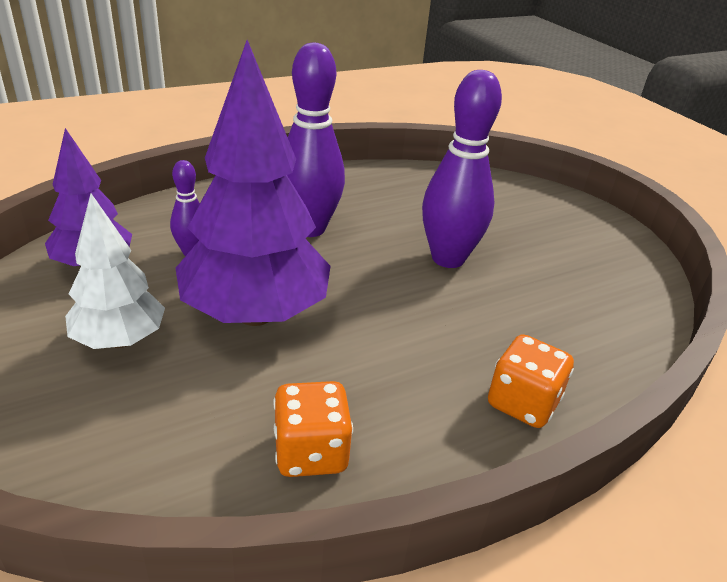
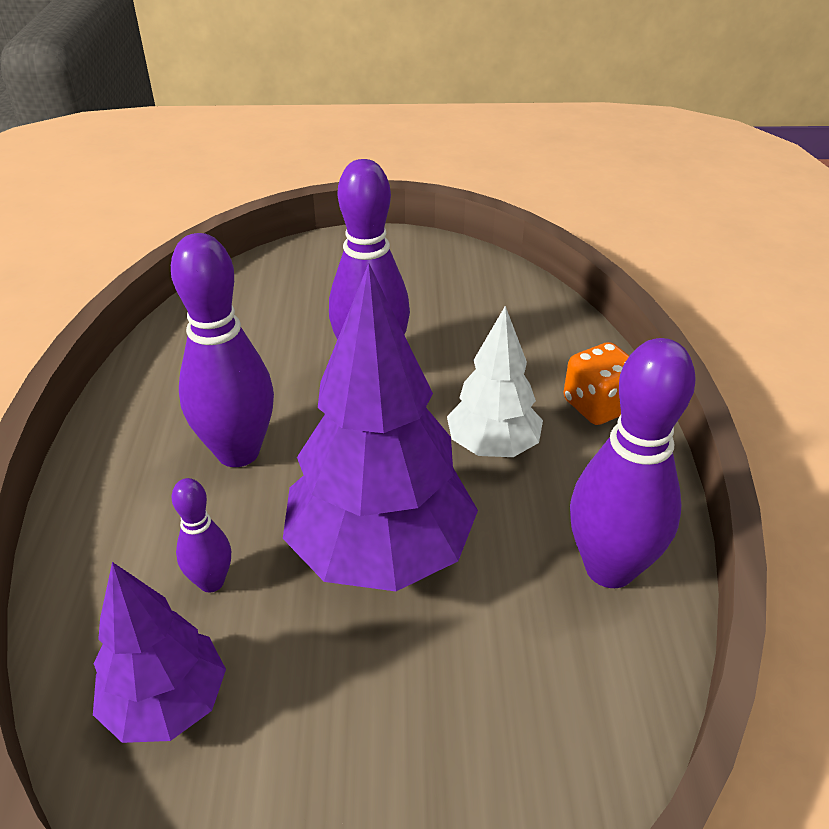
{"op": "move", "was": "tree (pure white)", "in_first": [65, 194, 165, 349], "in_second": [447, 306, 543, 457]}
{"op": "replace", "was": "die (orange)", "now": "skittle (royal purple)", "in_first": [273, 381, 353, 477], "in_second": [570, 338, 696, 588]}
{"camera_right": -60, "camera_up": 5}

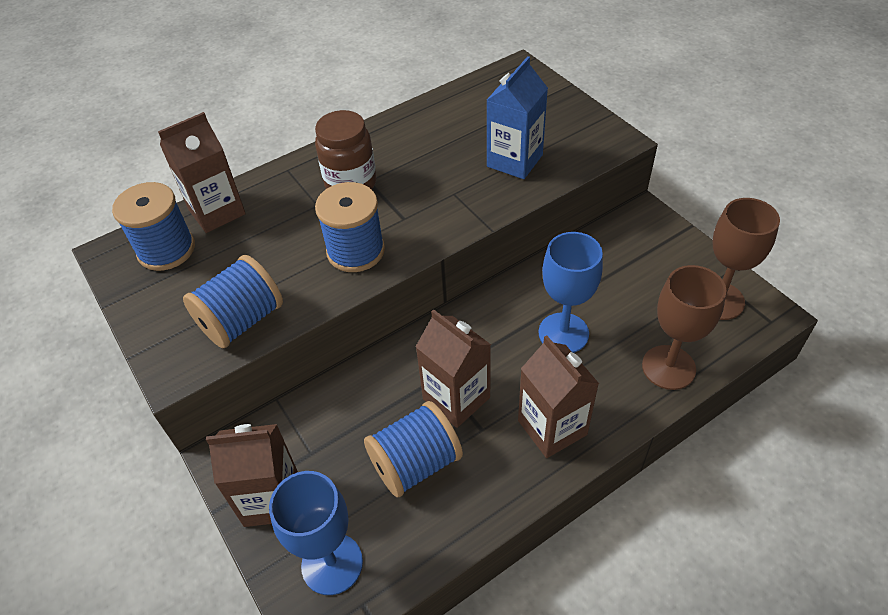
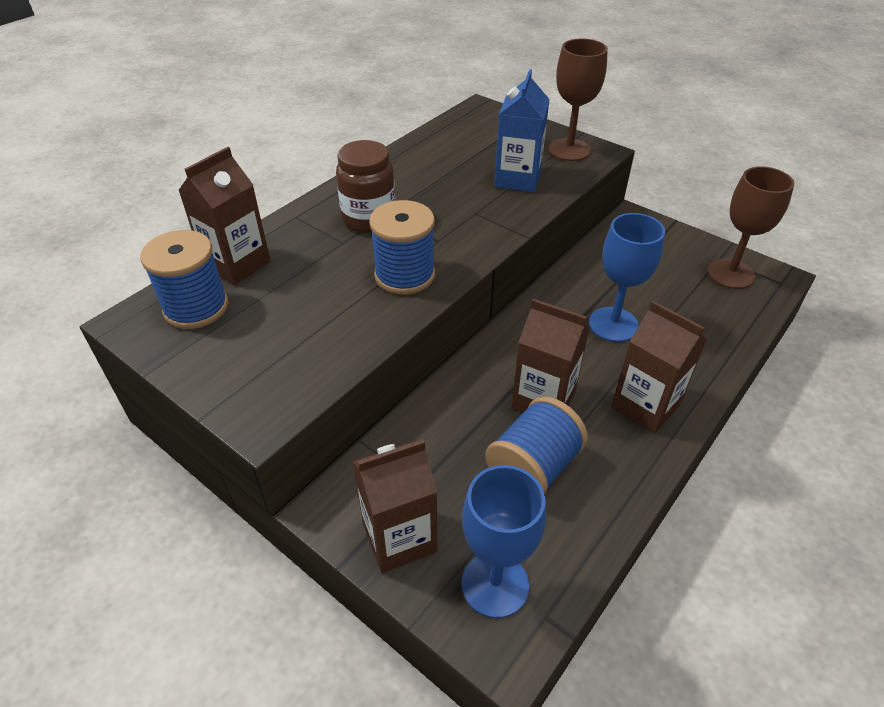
{"op": "delete", "was": "spool (cobalt)", "in_first": [183, 255, 283, 348]}
{"op": "move", "was": "wine glass (brown)", "in_first": [642, 265, 727, 390], "in_second": [548, 39, 608, 161]}
{"camera_right": -20, "camera_up": -5}

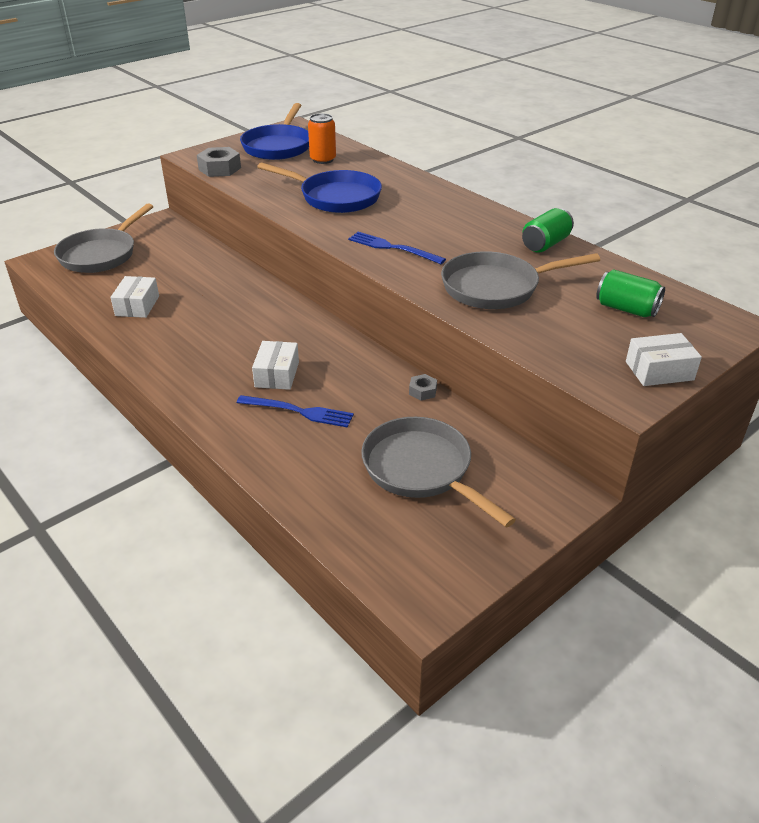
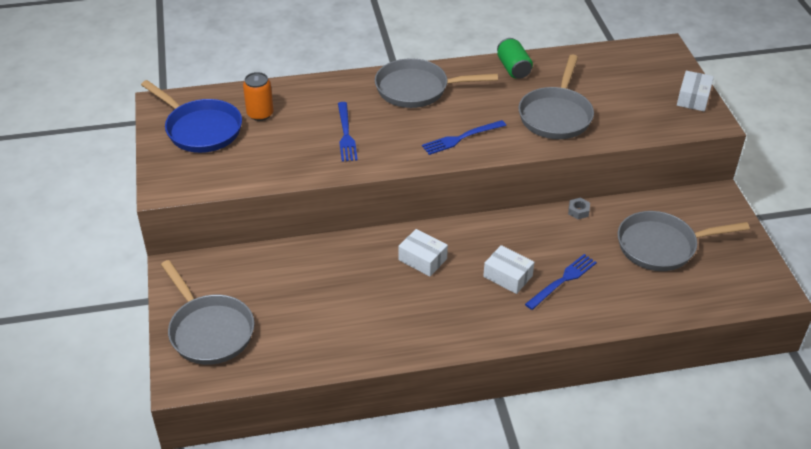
{"op": "move", "was": "parcel (pure white)", "in_first": [110, 276, 159, 318], "in_second": [398, 229, 448, 277]}
{"op": "delete", "was": "hex nut (grey)", "in_first": [197, 147, 241, 177]}
{"op": "replace", "was": "frying pan (cobalt)", "now": "dinner fork (cobalt)", "in_first": [257, 162, 382, 213], "in_second": [338, 102, 358, 162]}
{"op": "delete", "was": "tin (emerald)", "in_first": [596, 269, 665, 317]}
{"op": "insert", "now": "frying pan (grey)", "in_second": [375, 58, 498, 108]}
{"camera_right": -60, "camera_up": 5}

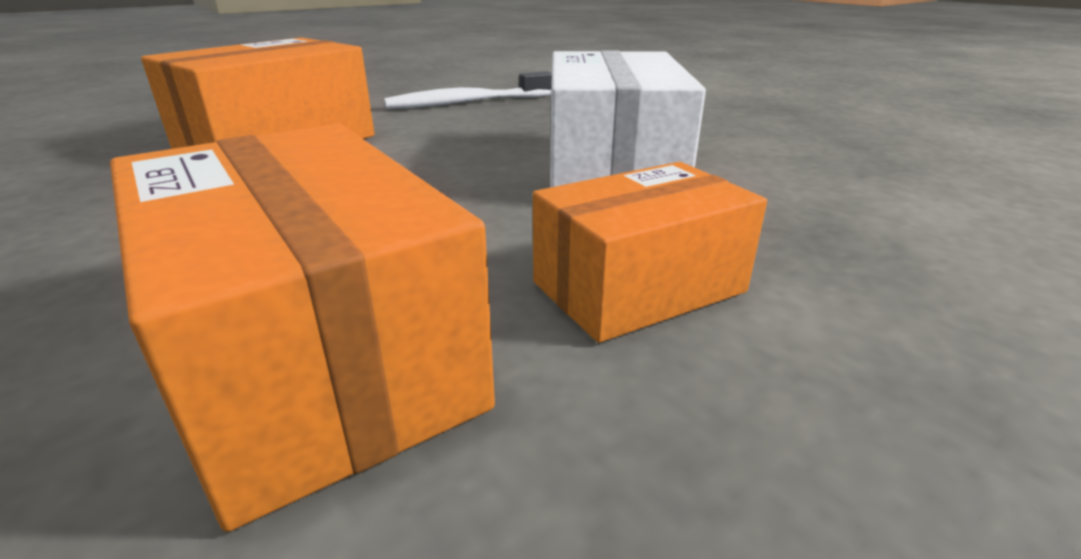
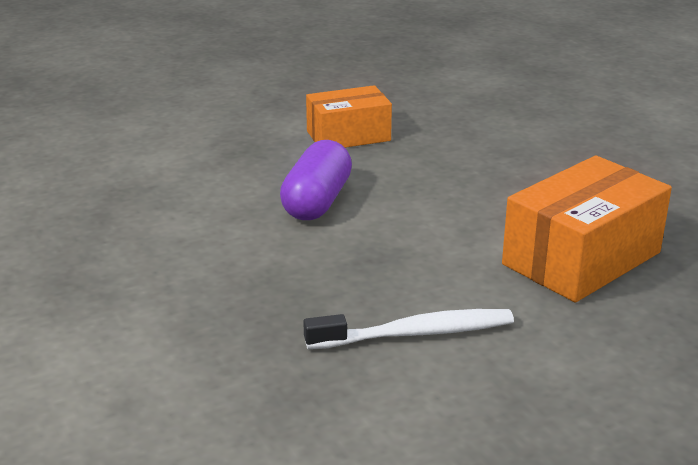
{"op": "delete", "was": "parcel (orange)", "in_first": [110, 124, 495, 532]}
{"op": "replace", "was": "parcel (pure white)", "now": "pill shape (royal purple)", "in_first": [550, 50, 706, 188], "in_second": [280, 140, 352, 220]}
{"camera_right": -170, "camera_up": 0}

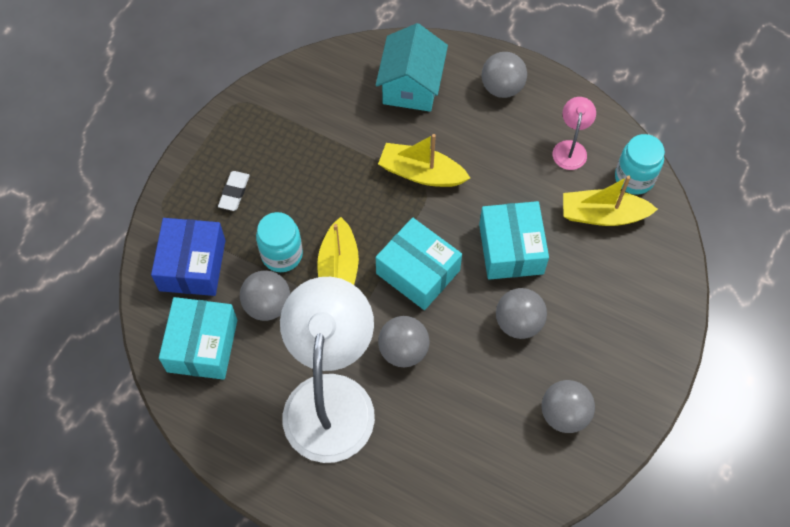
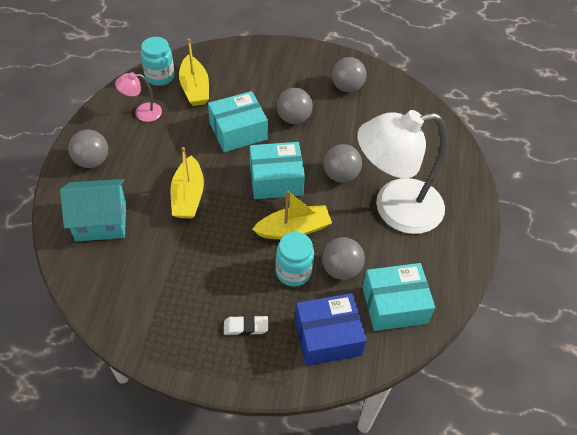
{"op": "rotate", "was": "parcel (teal)", "in_first": [376, 217, 462, 310], "in_second": [250, 142, 305, 199], "clockwise": 60}
{"camera_right": -110, "camera_up": -10}

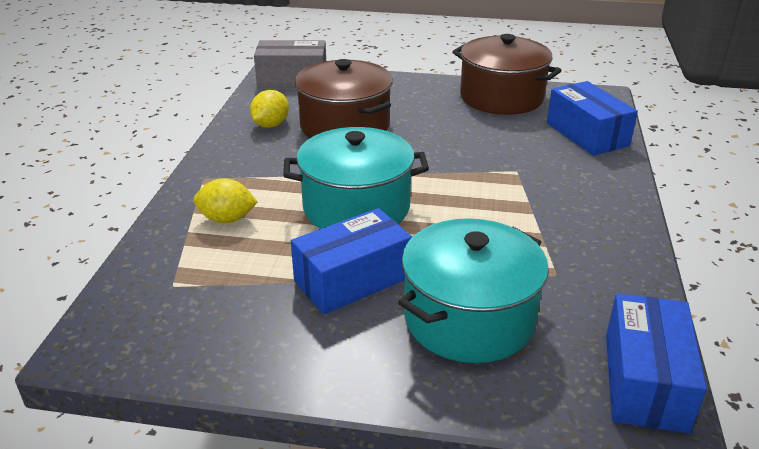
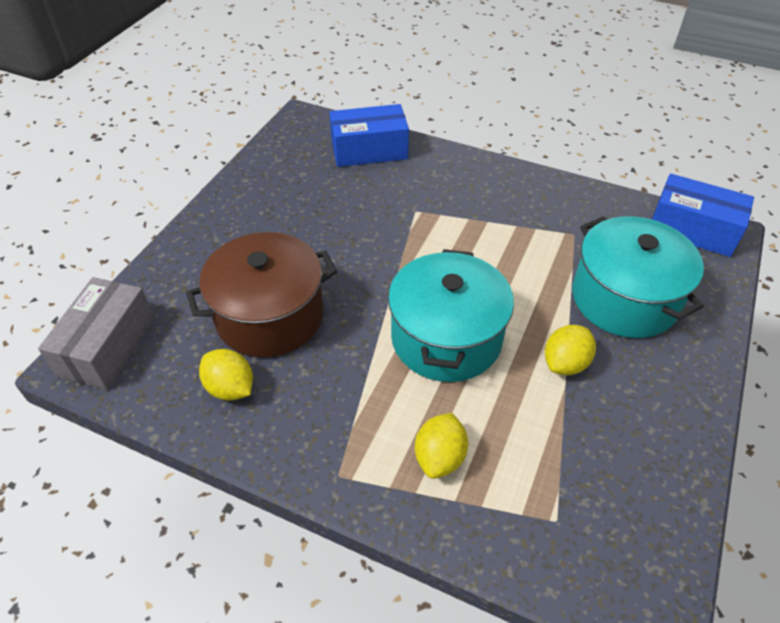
{"op": "replace", "was": "parcel (cobalt)", "now": "toy lemon (yellow)", "in_first": [291, 208, 412, 314], "in_second": [545, 325, 596, 375]}
{"op": "delete", "was": "stockpot (brown)", "in_first": [452, 34, 562, 115]}
{"camera_right": -75, "camera_up": 15}

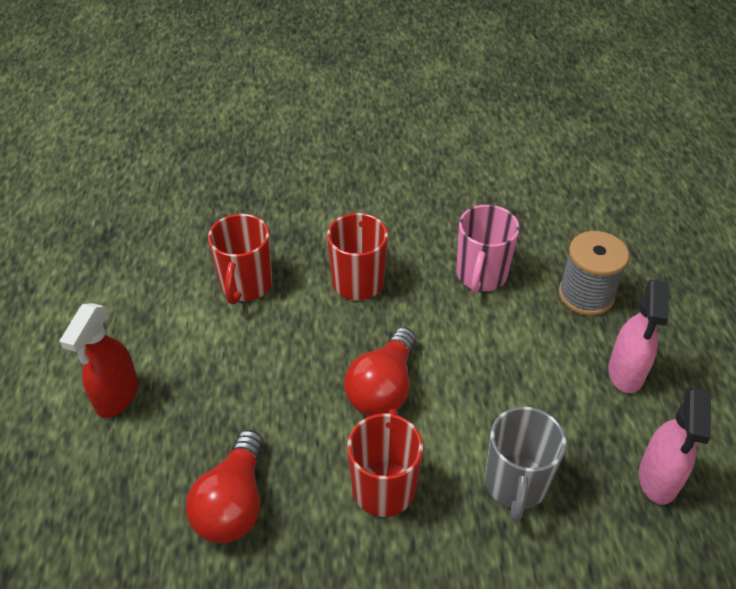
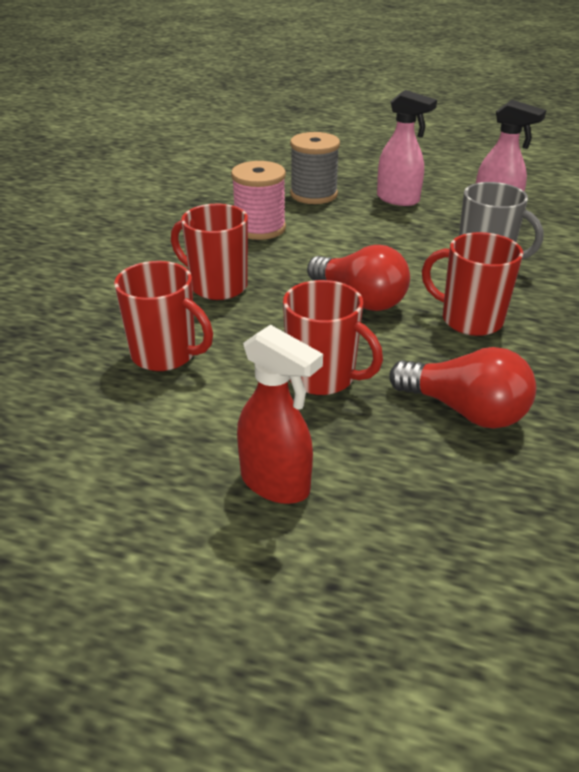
{"op": "replace", "was": "coffee mug (rosy)", "now": "spool (rosy)", "in_first": [456, 205, 520, 293], "in_second": [231, 161, 286, 240]}
{"op": "insert", "now": "coffee mug (scarlet)", "in_second": [283, 280, 383, 395]}
{"camera_right": -70, "camera_up": -10}

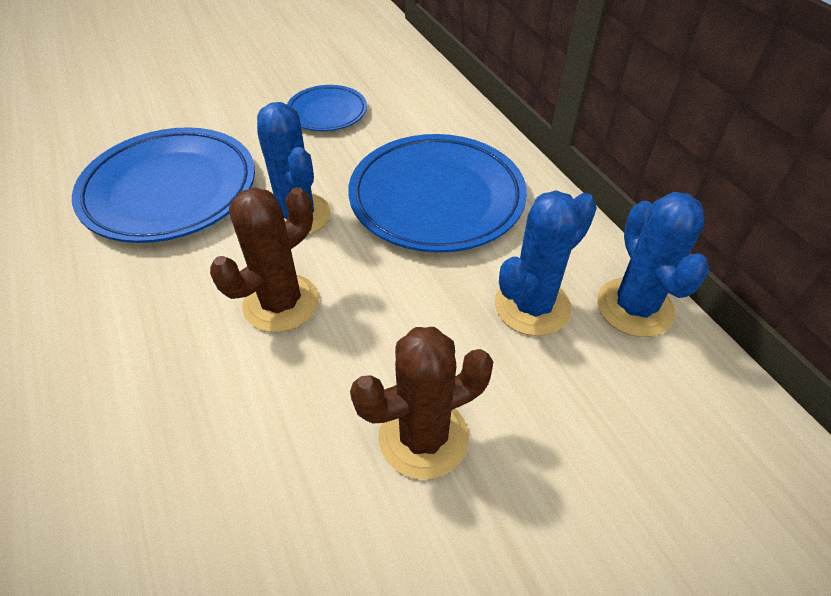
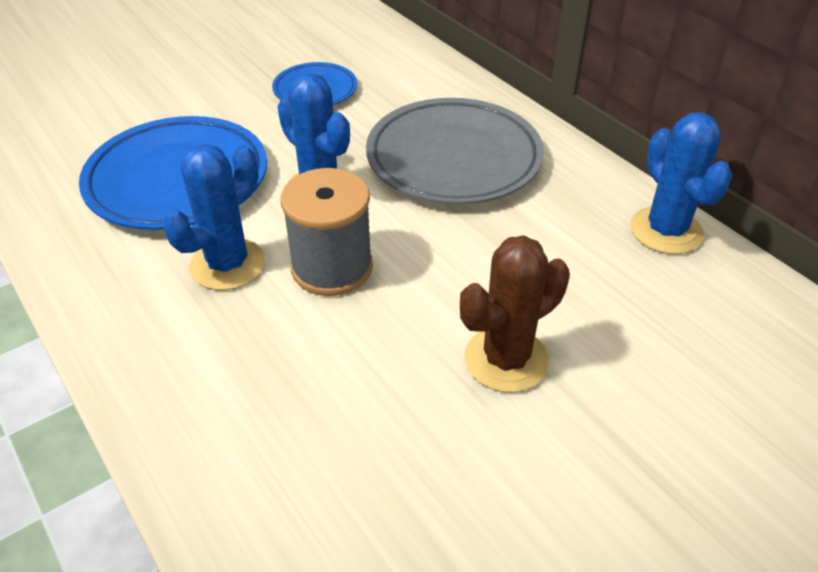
{"op": "replace", "was": "prickly plant (brown)", "now": "spool (grey)", "in_first": [210, 187, 319, 333], "in_second": [281, 168, 373, 296]}
{"op": "recolor", "was": "flat dish (cobalt)", "now": "flat dish (grey)", "in_first": [348, 134, 527, 253], "in_second": [366, 98, 544, 205]}
{"op": "move", "was": "prickly plant (cobalt)", "in_first": [495, 190, 597, 336], "in_second": [163, 144, 265, 290]}
{"camera_right": -10, "camera_up": -5}

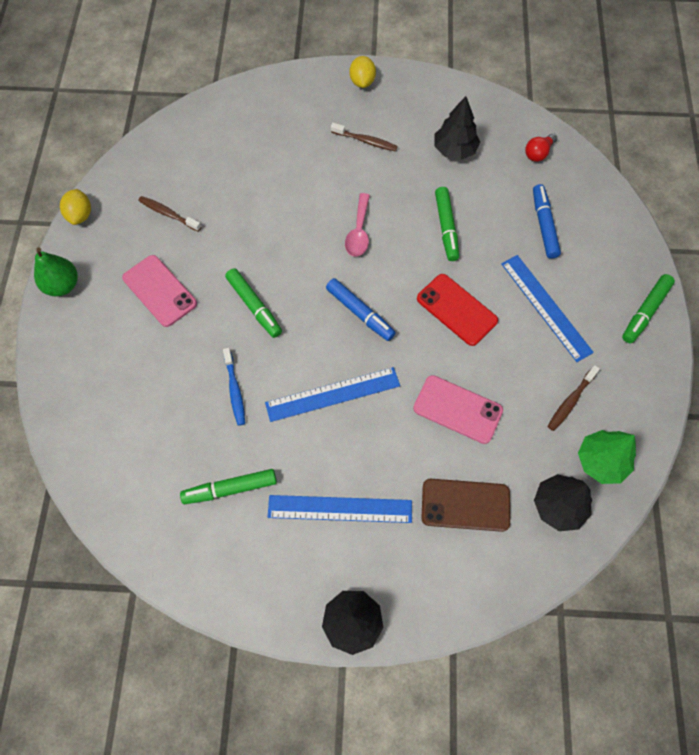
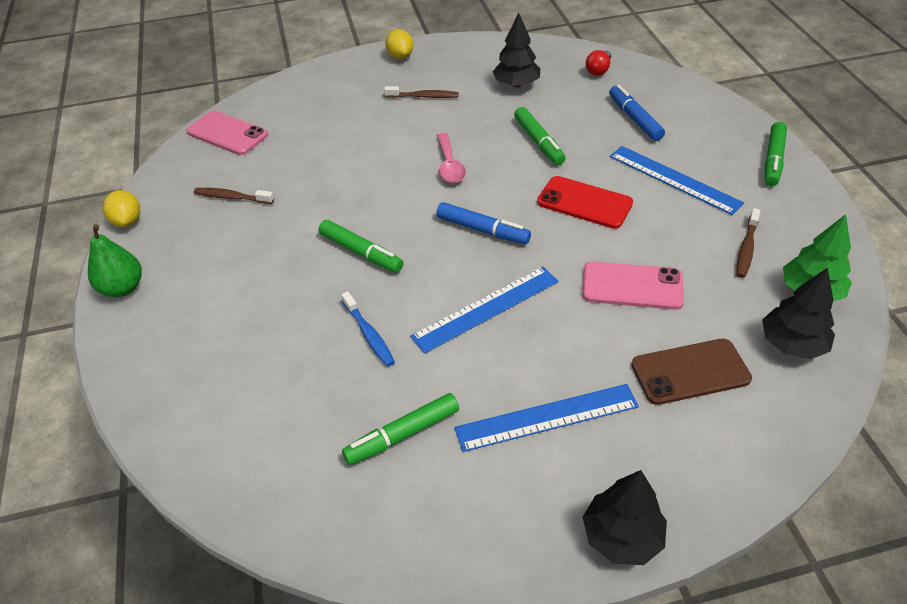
{"op": "move", "was": "phone (rosy)", "in_first": [122, 255, 197, 327], "in_second": [186, 111, 268, 155]}
{"camera_right": -15, "camera_up": -20}

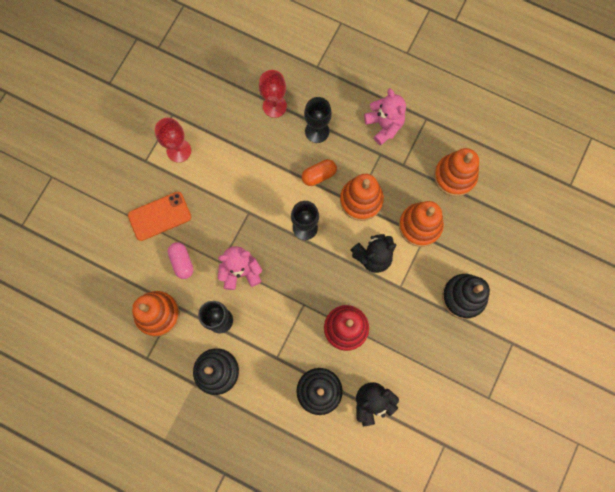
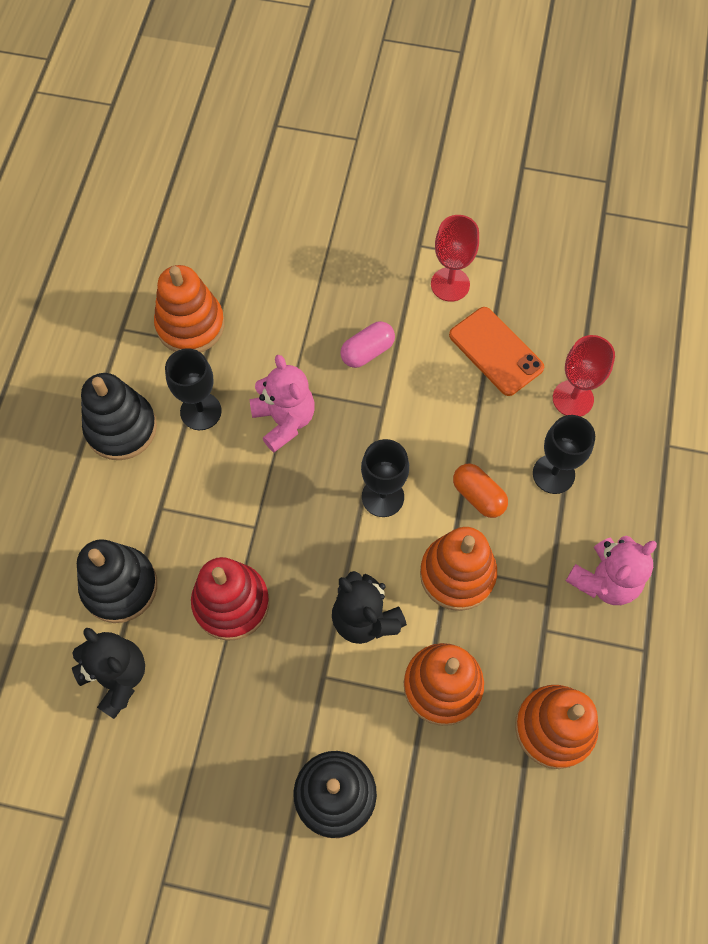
{"op": "move", "was": "phone (orange)", "in_first": [128, 192, 191, 241], "in_second": [449, 307, 544, 396]}
{"op": "move", "was": "pill shape (rosy)", "in_first": [168, 242, 193, 279], "in_second": [340, 321, 395, 368]}
{"camera_right": 75, "camera_up": -10}

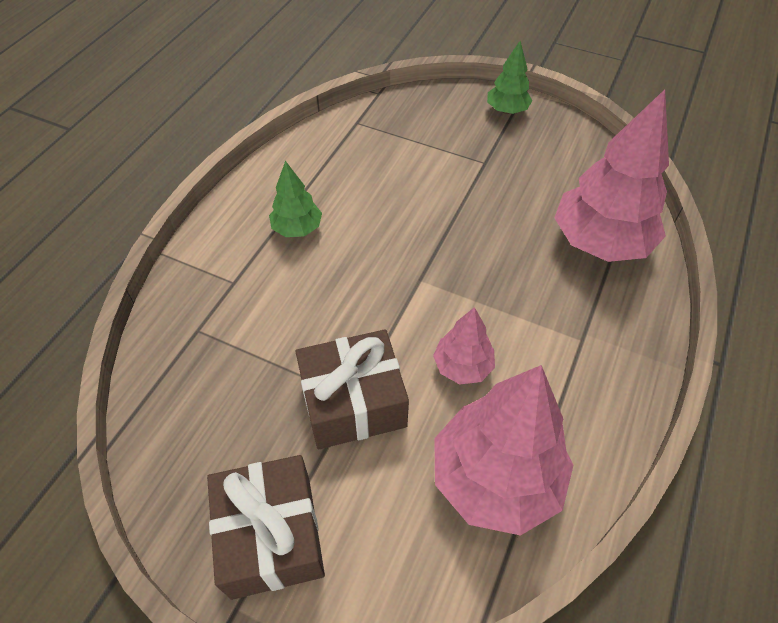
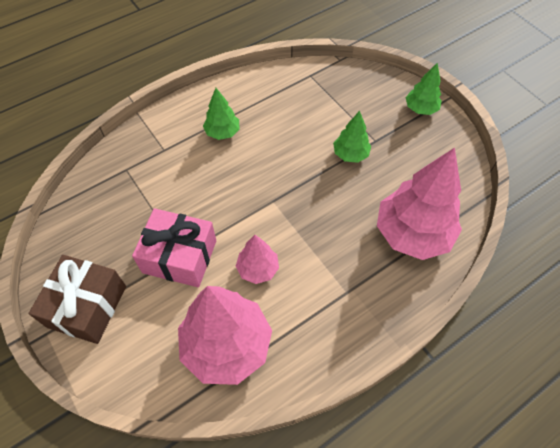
{"op": "recolor", "was": "wrapped gift (brown)", "now": "wrapped gift (rosy)", "in_first": [296, 329, 409, 449], "in_second": [132, 208, 216, 287]}
{"op": "insert", "now": "tree (emerald)", "in_second": [333, 111, 371, 163]}
{"camera_right": 30, "camera_up": 5}

